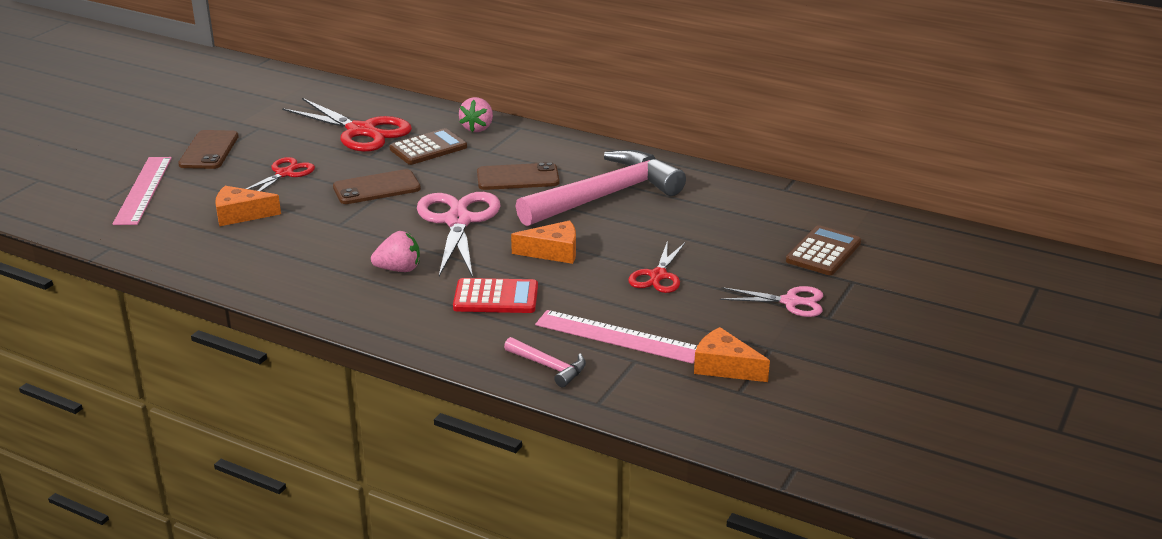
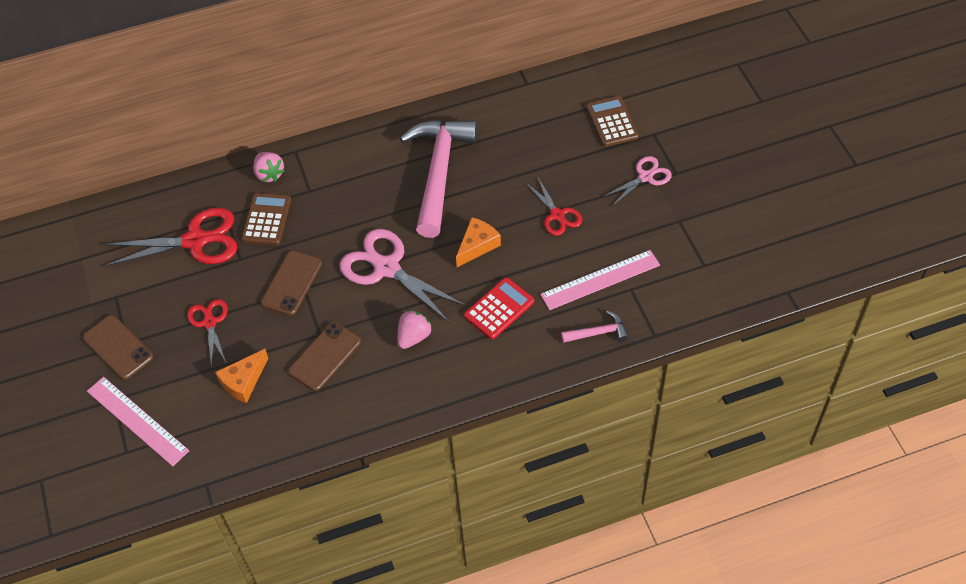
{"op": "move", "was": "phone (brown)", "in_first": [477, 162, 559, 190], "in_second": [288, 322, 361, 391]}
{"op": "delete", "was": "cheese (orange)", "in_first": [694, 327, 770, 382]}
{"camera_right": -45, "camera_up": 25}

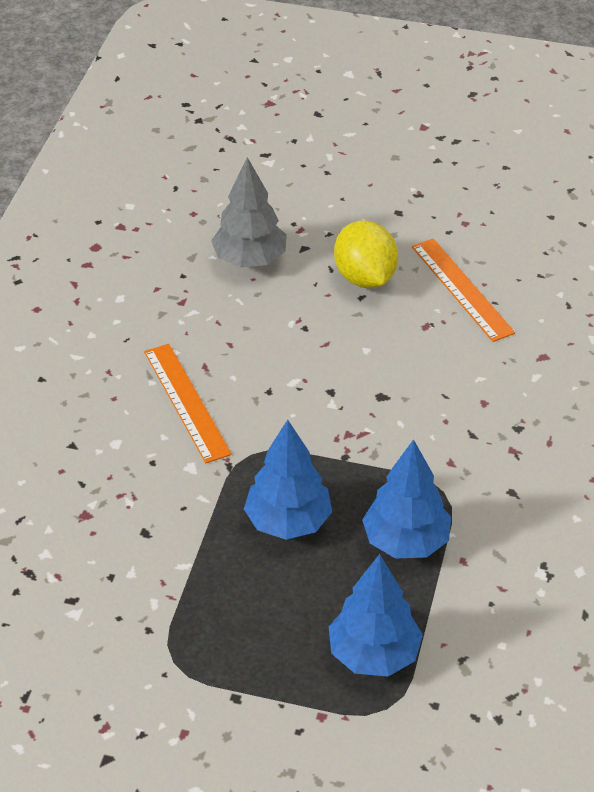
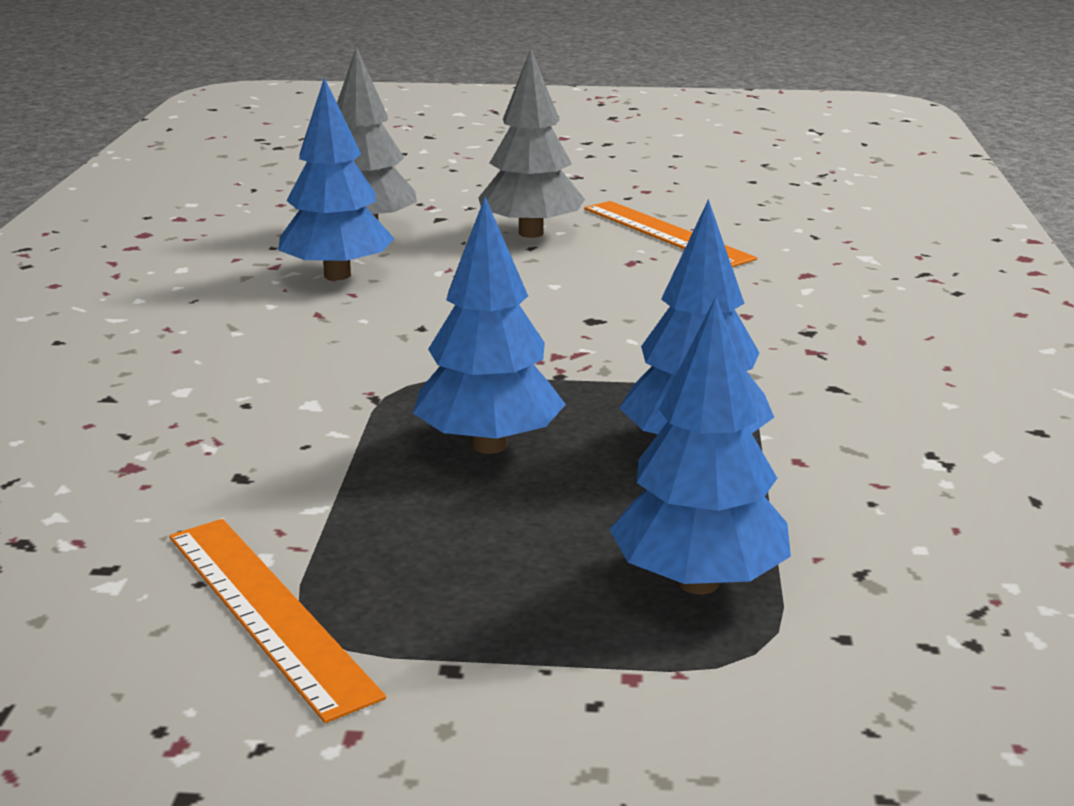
{"op": "move", "was": "measuring stick (orange)", "in_first": [144, 344, 232, 463], "in_second": [169, 519, 386, 723]}
{"op": "replace", "was": "toy lemon (yellow)", "now": "tree (grey)", "in_first": [334, 220, 398, 288], "in_second": [478, 49, 585, 238]}
{"op": "insert", "now": "tree (cobalt)", "in_second": [278, 77, 395, 280]}
{"camera_right": -10, "camera_up": -20}

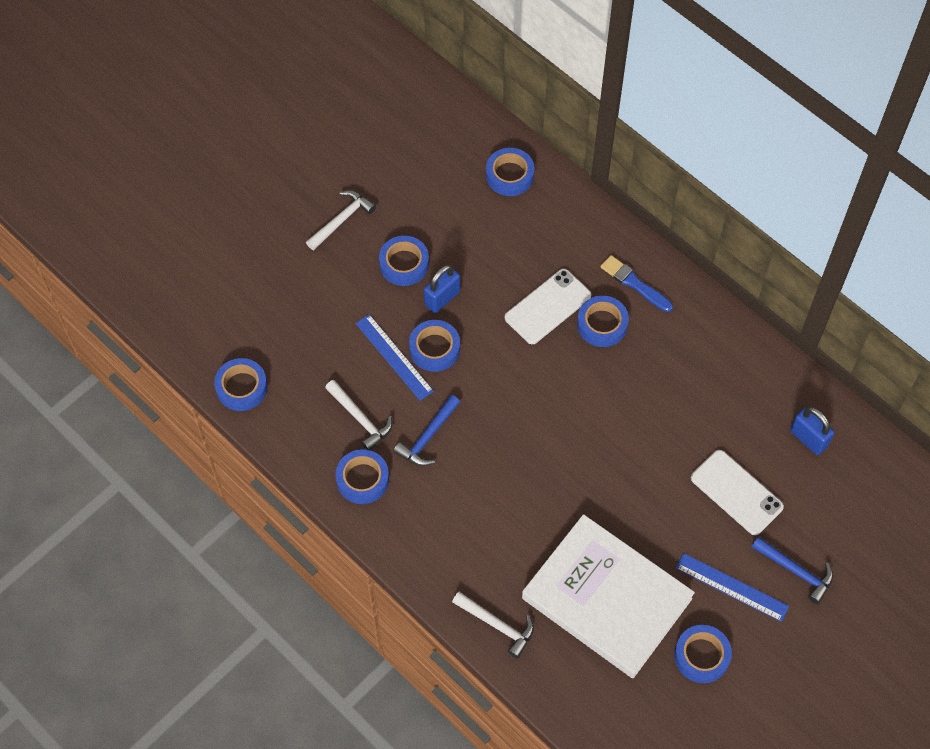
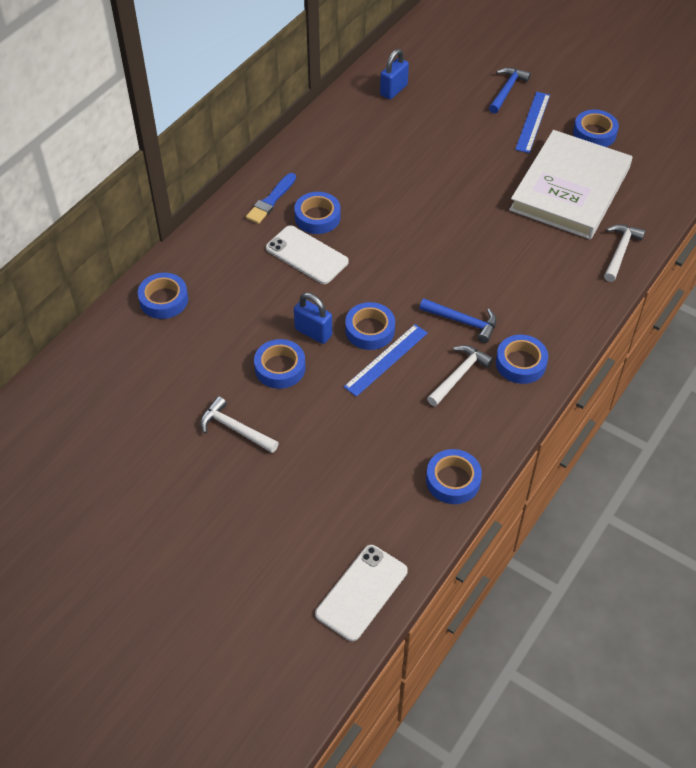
{"op": "move", "was": "phone (pure white)", "in_first": [691, 450, 784, 535], "in_second": [315, 545, 408, 641]}
{"camera_right": -100, "camera_up": -10}

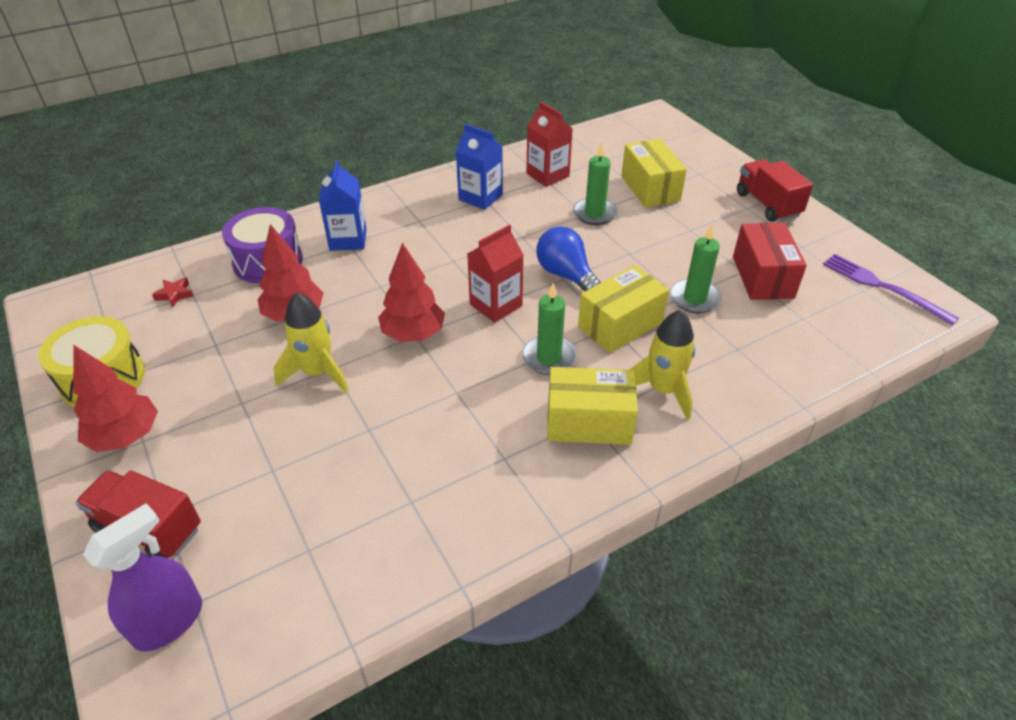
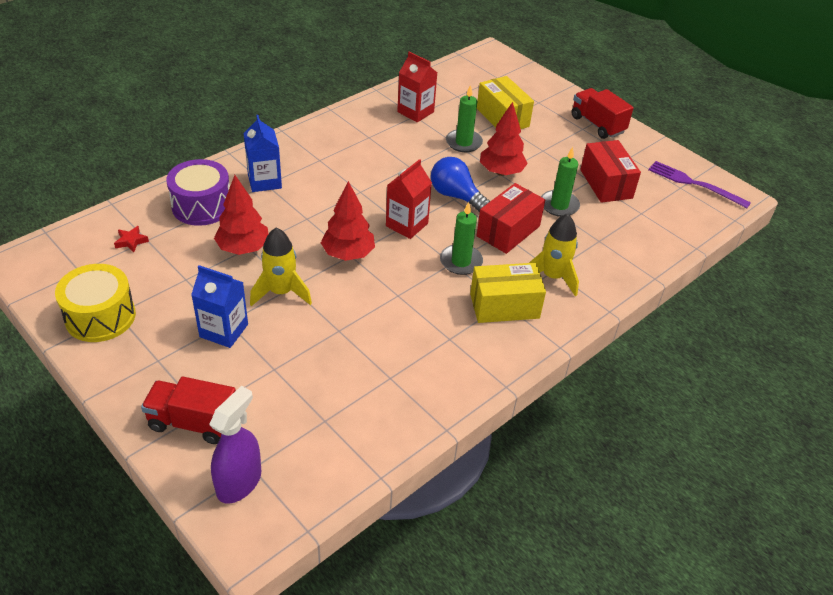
{"op": "move", "was": "tree (scarlet)", "in_first": [73, 345, 158, 452], "in_second": [480, 102, 528, 176]}
{"op": "move", "was": "carton (cobalt)", "in_first": [456, 124, 503, 210], "in_second": [191, 265, 248, 348]}
{"op": "recolor", "was": "parcel (yellow)", "now": "parcel (scarlet)", "in_first": [578, 265, 669, 353], "in_second": [476, 183, 545, 254]}
{"camera_right": -15, "camera_up": 0}

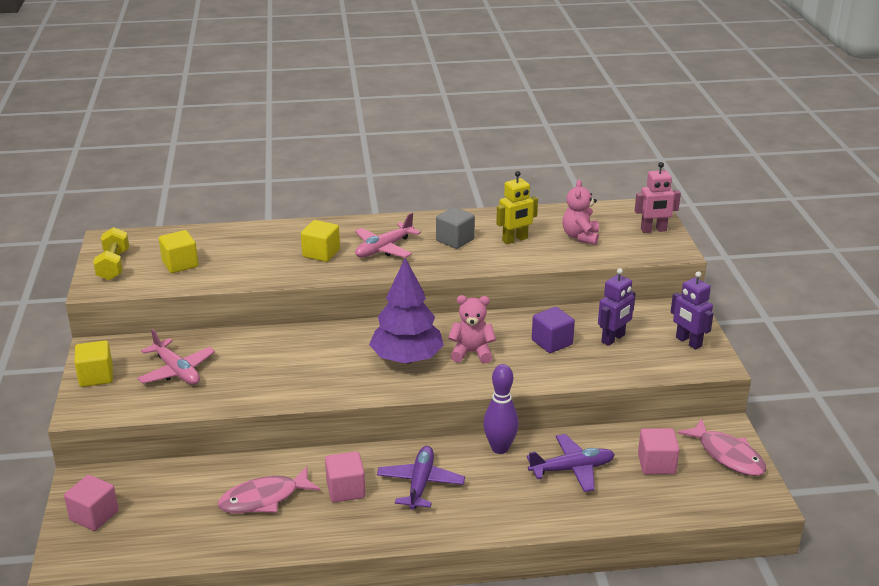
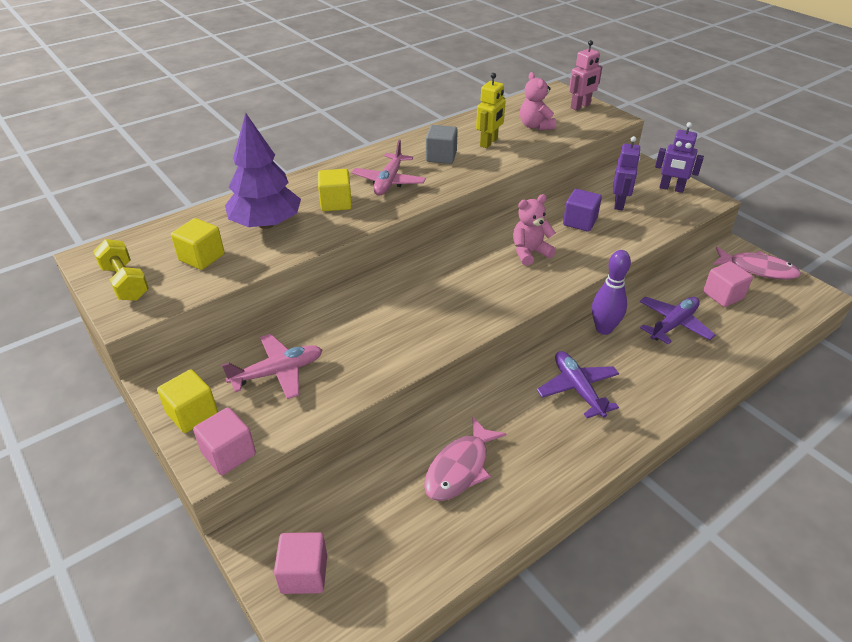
{"op": "rotate", "was": "toy plane (rosy)", "in_first": [137, 329, 215, 385], "in_second": [222, 334, 322, 399], "clockwise": -45}
{"op": "move", "was": "cube (rosy)", "in_first": [325, 451, 365, 503], "in_second": [193, 407, 256, 475]}
{"op": "move", "was": "tree (royal purple)", "in_first": [369, 258, 444, 364], "in_second": [225, 113, 301, 229]}
{"camera_right": -30, "camera_up": 10}

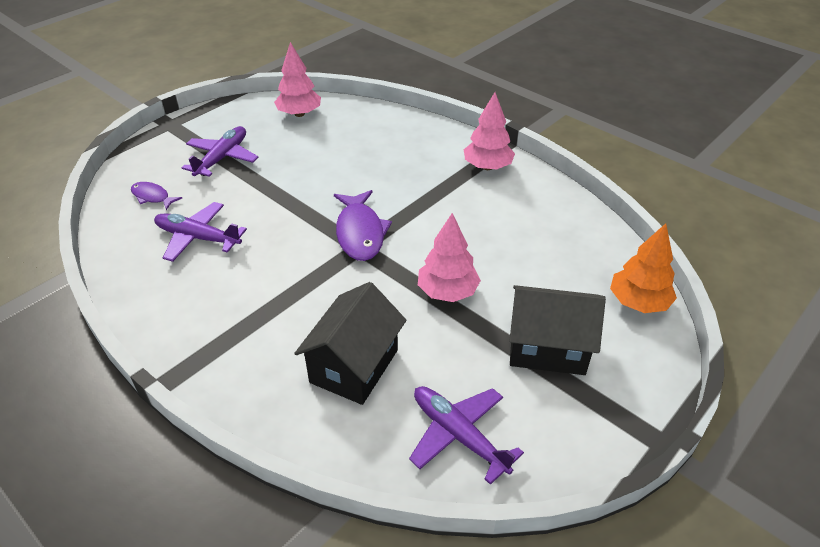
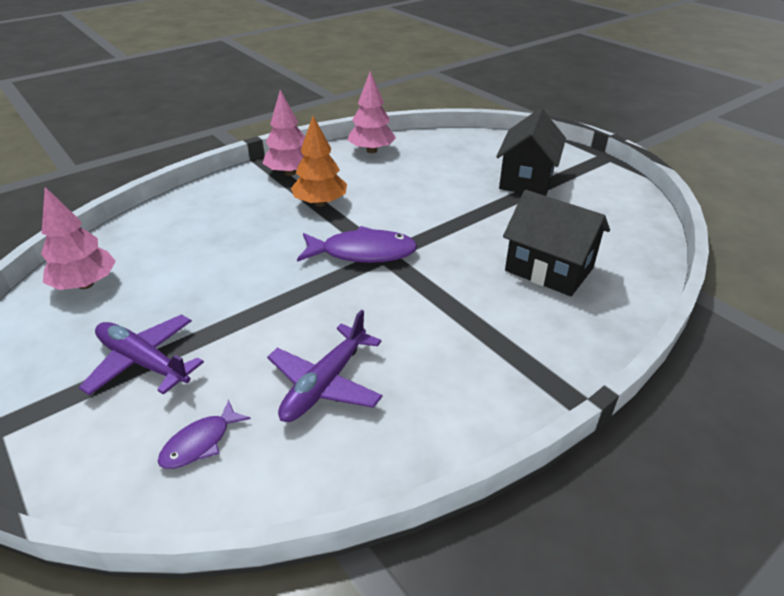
{"op": "delete", "was": "toy plane (royal purple)", "in_first": [409, 386, 524, 485]}
{"op": "move", "was": "tree (rosy)", "in_first": [418, 213, 481, 302], "in_second": [348, 71, 396, 153]}
{"op": "move", "was": "tree (orange)", "in_first": [610, 223, 677, 313], "in_second": [291, 116, 347, 207]}
{"camera_right": -80, "camera_up": -5}

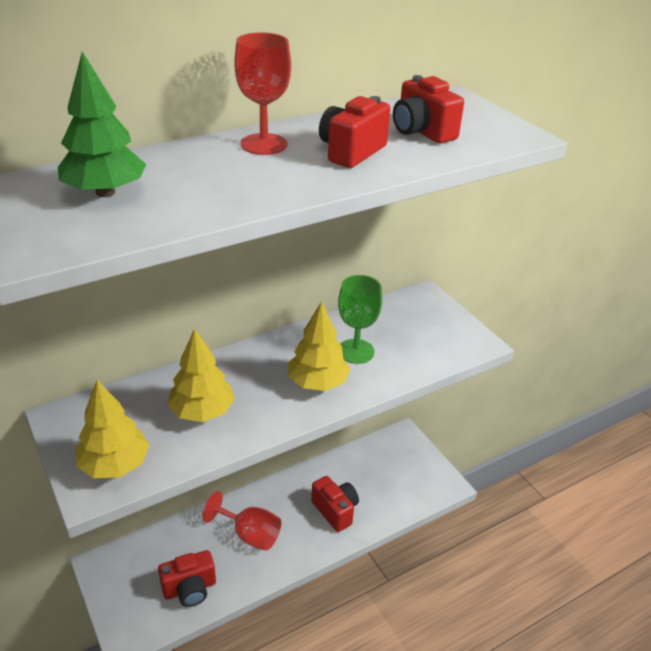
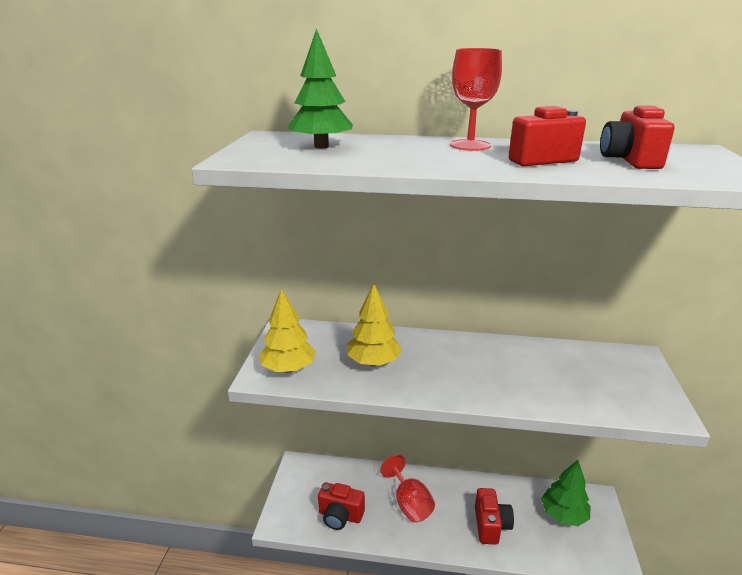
{"op": "delete", "was": "tree (yellow)", "in_first": [288, 301, 350, 391]}
{"op": "delete", "was": "wine glass (emerald)", "in_first": [338, 275, 382, 364]}
{"op": "insert", "now": "tree (emerald)", "in_second": [541, 460, 590, 526]}
{"camera_right": 40, "camera_up": -10}

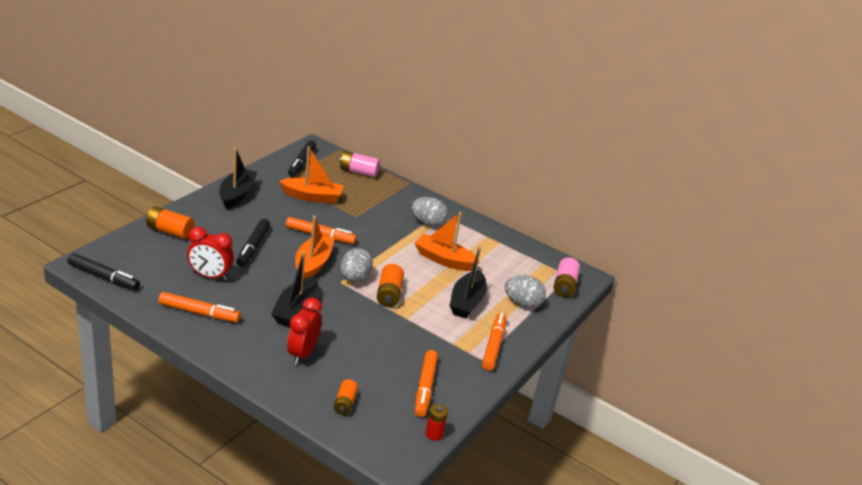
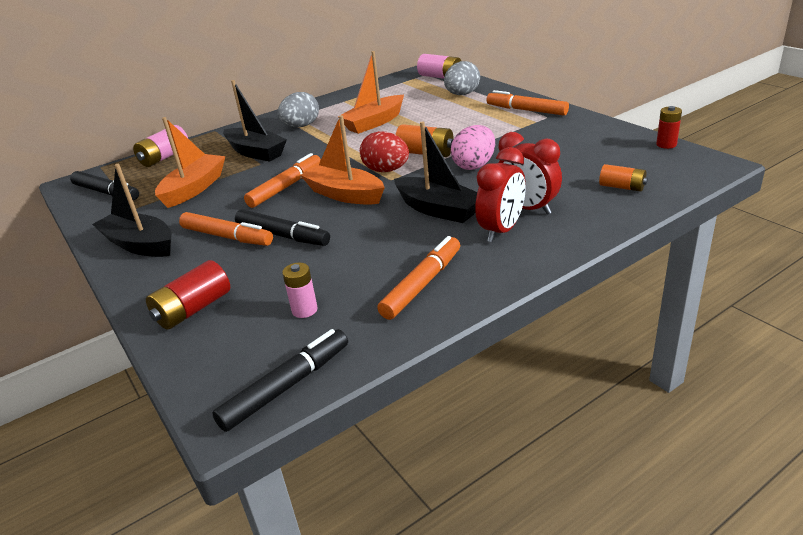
{"op": "recolor", "was": "AA battery (orange)", "now": "AA battery (scarlet)", "in_first": [146, 206, 194, 239], "in_second": [146, 260, 230, 330]}
{"op": "move", "was": "clock (scarlet)", "in_first": [187, 227, 234, 280], "in_second": [475, 147, 526, 242]}
{"op": "recolor", "was": "toy egg (grey)", "now": "toy egg (scarlet)", "in_first": [340, 248, 373, 282], "in_second": [360, 131, 409, 172]}
{"op": "move", "was": "marker pen (orange)", "in_first": [415, 350, 438, 417], "in_second": [179, 212, 273, 246]}
{"op": "move", "was": "toy boat (jet-black)", "in_first": [450, 246, 487, 318], "in_second": [223, 80, 287, 162]}
{"op": "insert", "now": "AA battery (rosy)", "in_second": [282, 263, 318, 318]}
{"op": "insert", "now": "toy egg (rosy)", "in_second": [451, 125, 495, 170]}
{"camera_right": -60, "camera_up": 0}

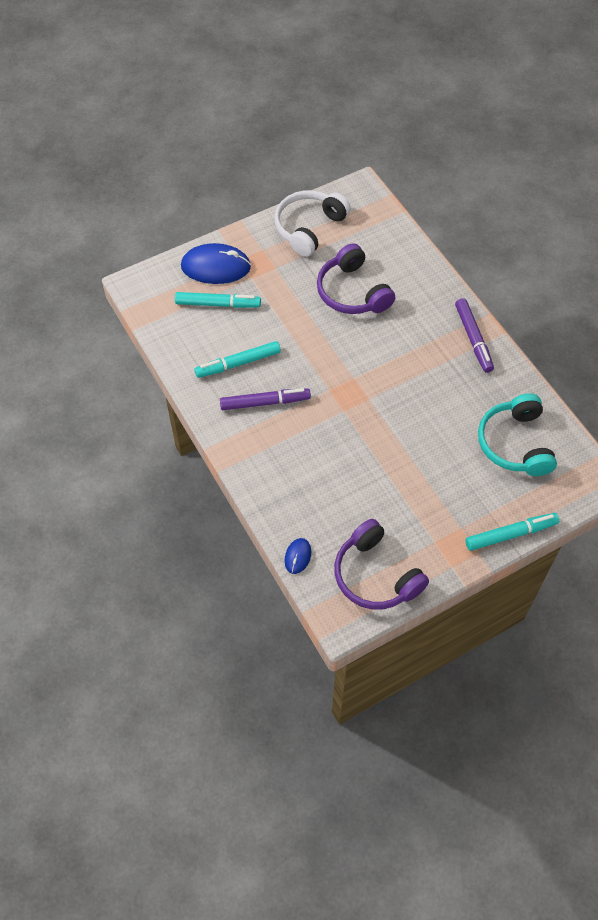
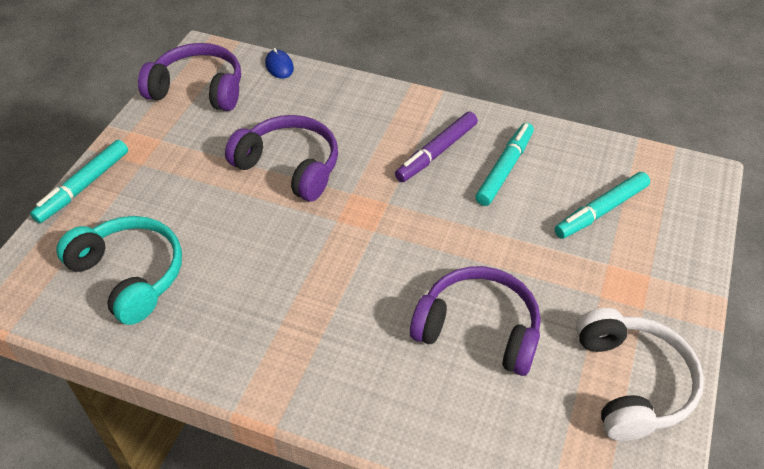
{"op": "delete", "was": "mouse (cobalt)", "in_first": [181, 243, 251, 284]}
{"op": "delete", "was": "marker pen (royal purple)", "in_first": [455, 298, 494, 373]}
{"op": "insert", "now": "over-ear headphones (royal purple)", "in_second": [225, 115, 338, 201]}
{"camera_right": 140, "camera_up": -10}

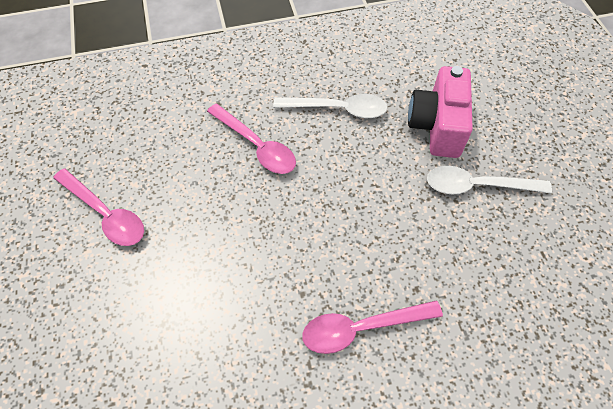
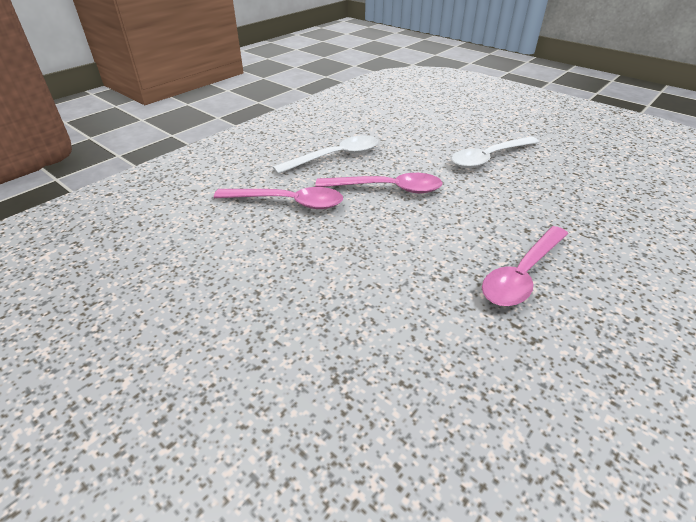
{"op": "move", "was": "tablespoon (rosy)", "in_first": [53, 168, 144, 246], "in_second": [315, 173, 442, 193]}
{"op": "delete", "was": "compact camera (rosy)", "in_first": [408, 66, 473, 158]}
{"camera_right": -35, "camera_up": -20}

